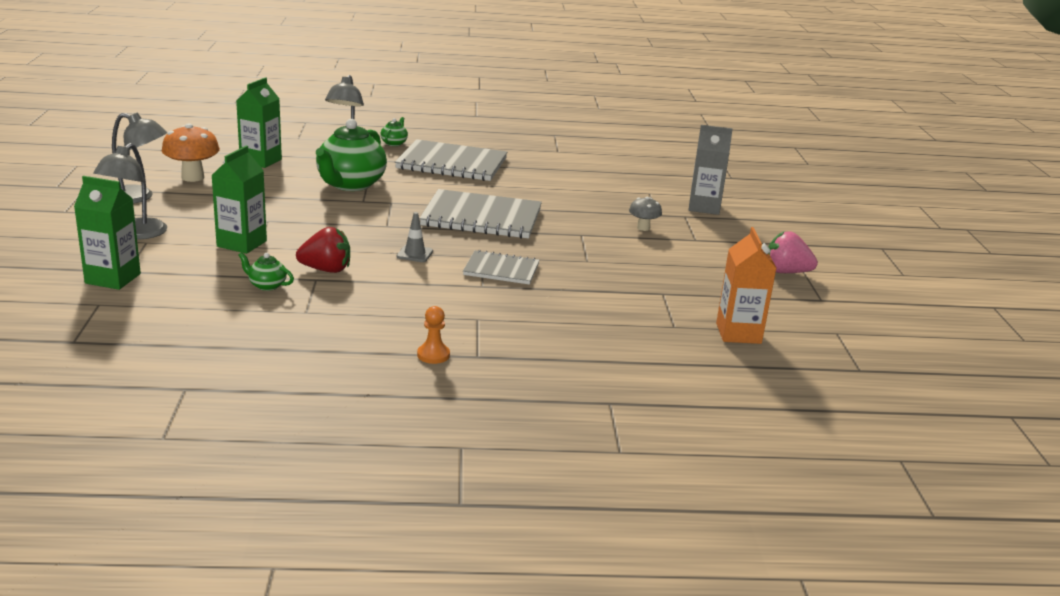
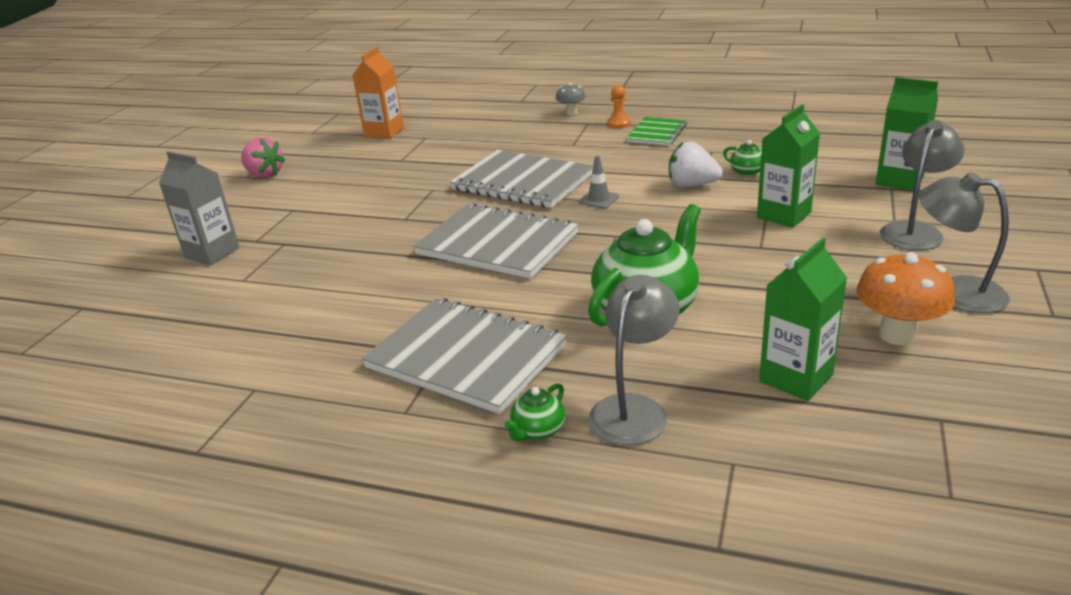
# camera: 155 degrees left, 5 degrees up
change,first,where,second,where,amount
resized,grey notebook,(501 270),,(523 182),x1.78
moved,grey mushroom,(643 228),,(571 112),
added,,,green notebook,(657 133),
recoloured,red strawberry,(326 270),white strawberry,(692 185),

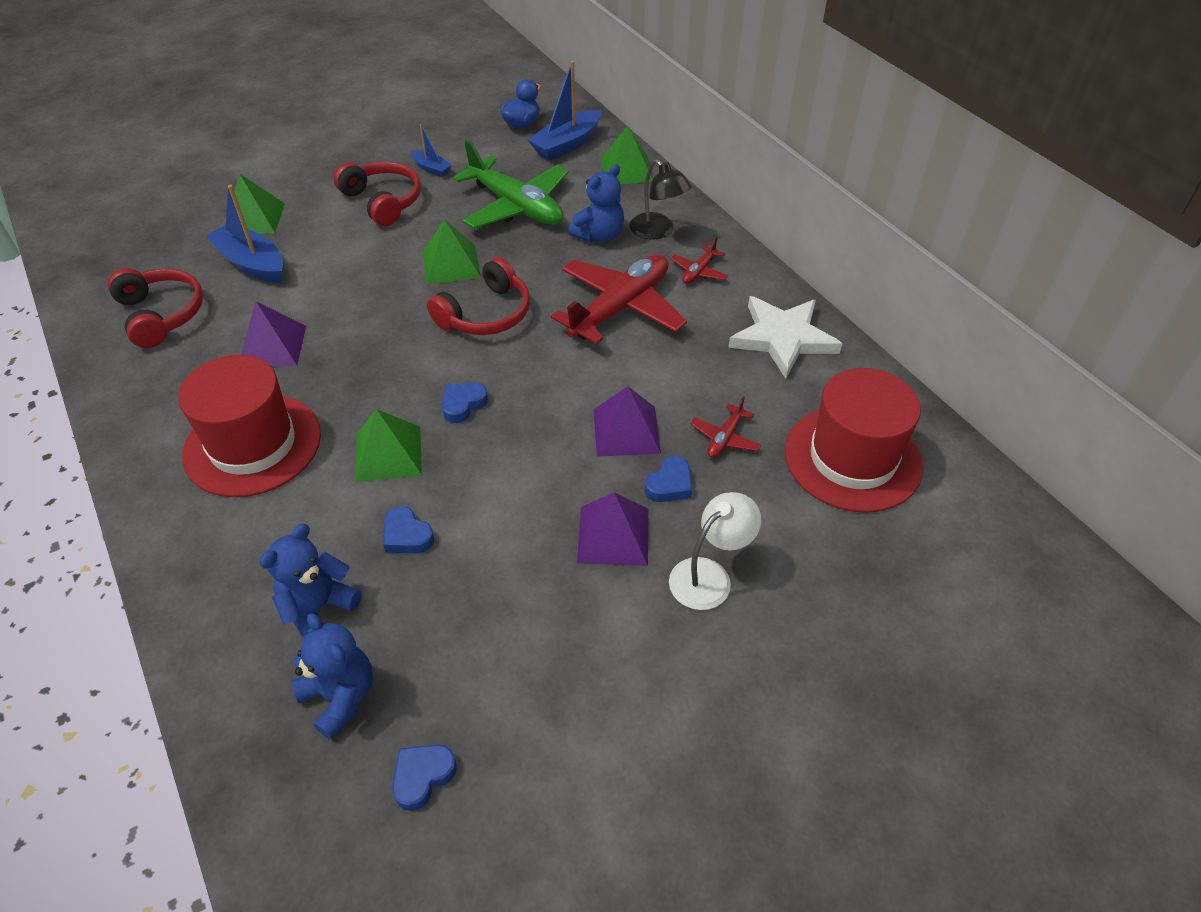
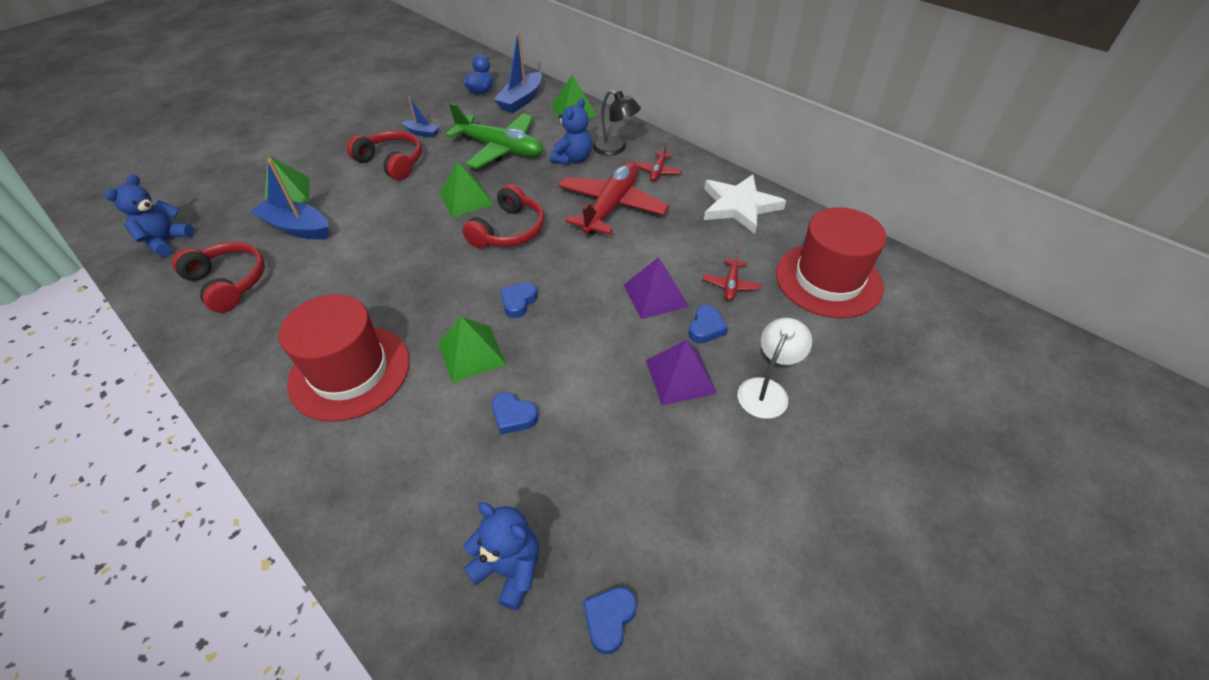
# camera: 15 degrees left, 0 degrees up
change,first,where,second,where,amount
moved,blue teddy bear,(318 608),,(166 241),
removed,purple pyramid,(272 346),,,

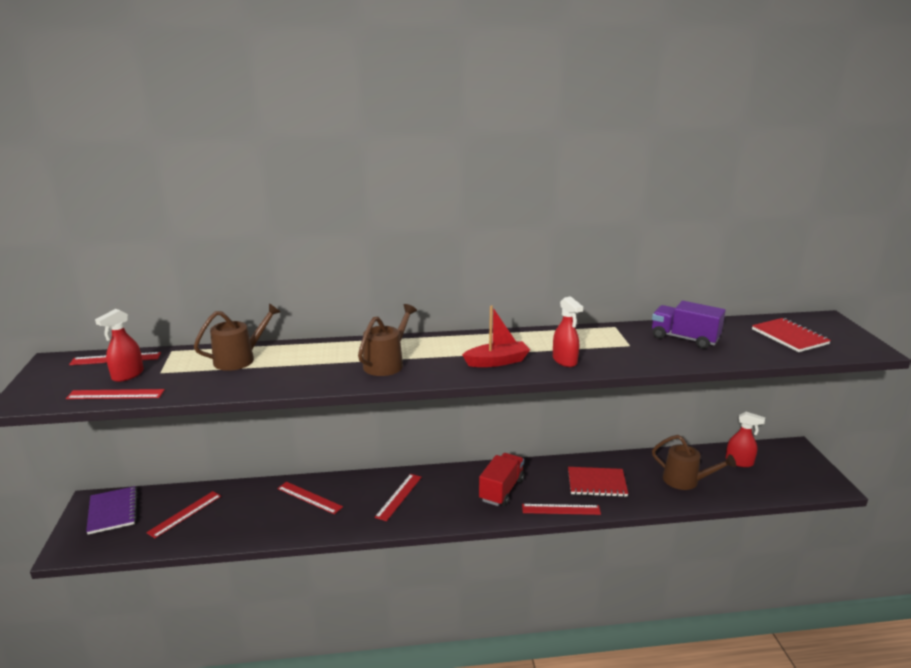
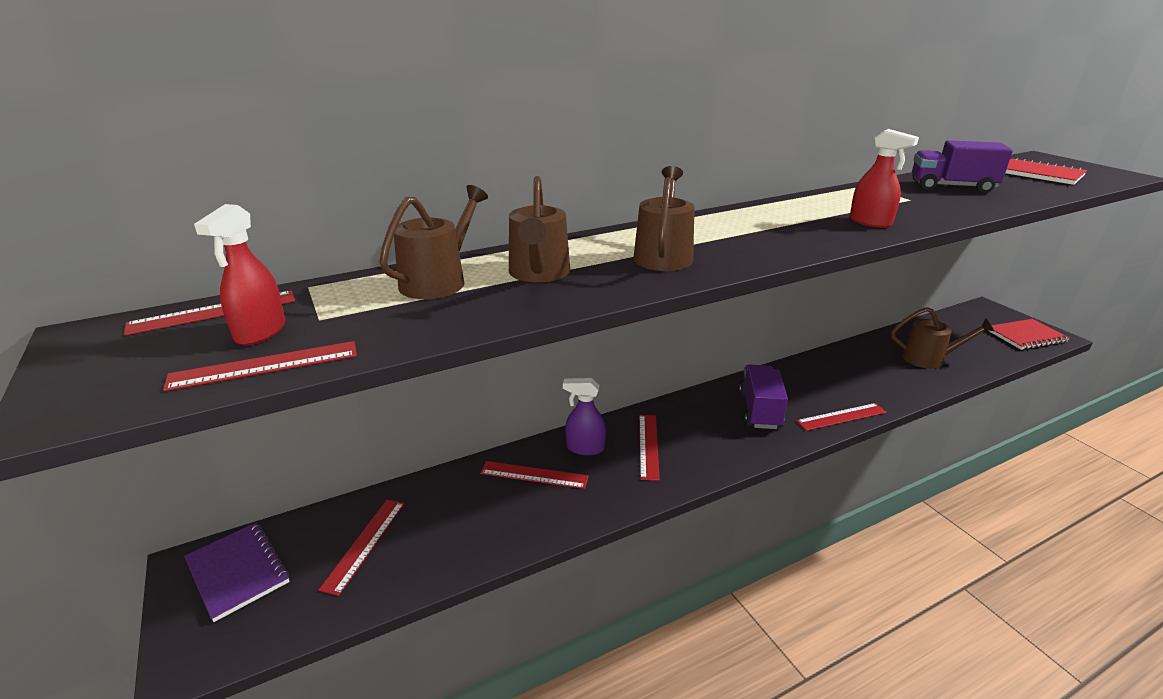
# camera: 20 degrees left, 5 degrees up
change,first,where,second,where,amount
added,,,brown watering can,(539 273),
added,,,purple spray bottle,(585 448),
recoloured,red truck,(501 490),purple truck,(759 410),
moved,red notebook,(597 483),,(1026 336),
removed,red boat,(497 361),,,
removed,red spray bottle,(739 462),,,

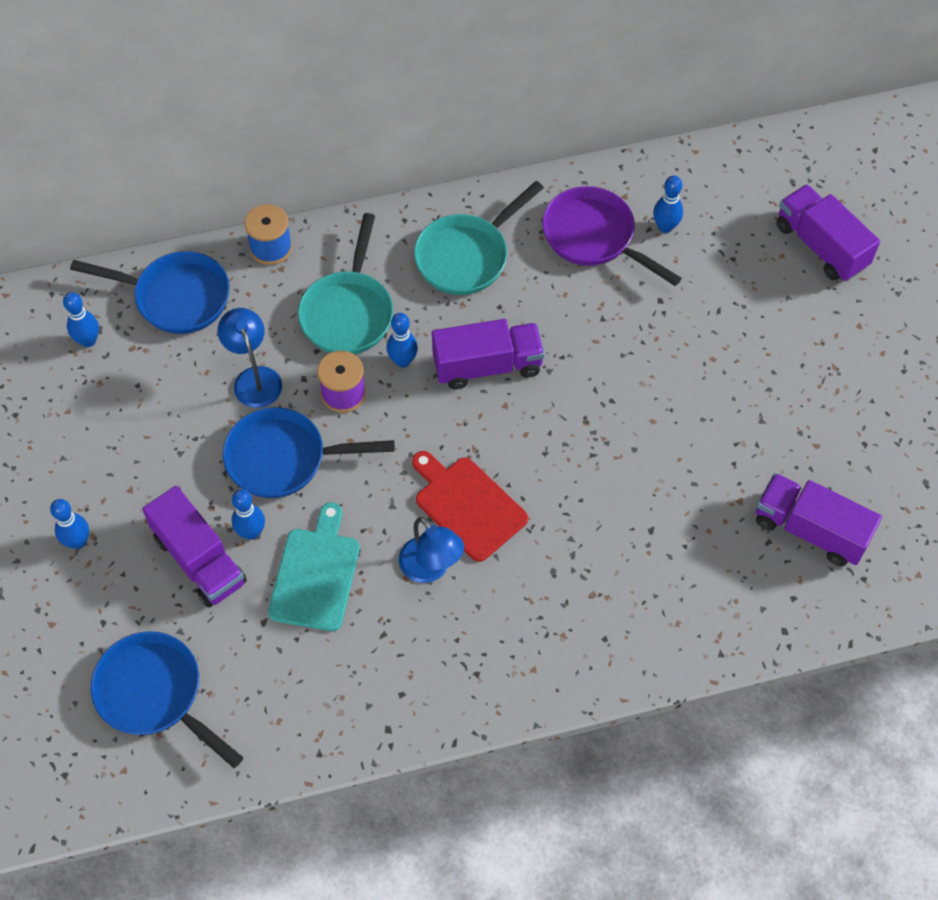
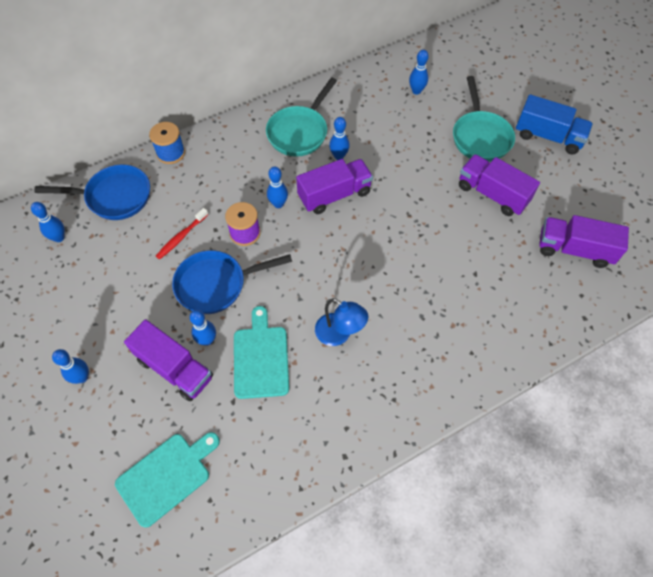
# camera: 15 degrees left, 0 degrees up
change,first,where,second,where,amount
replaced,blue pan,(155 694),turquoise cutting board,(166 476),
replaced,blue lamp,(254 378),red toothbrush,(181 237),
added,,,blue bowling pin,(339 156),
moved,turquoise pan,(348 312),,(480 137),
moved,purple truck,(821 246),,(492 194),
added,,,blue truck,(548 137),
removed,red cutting board,(467 505),,,
removed,purple pan,(594 237),,,

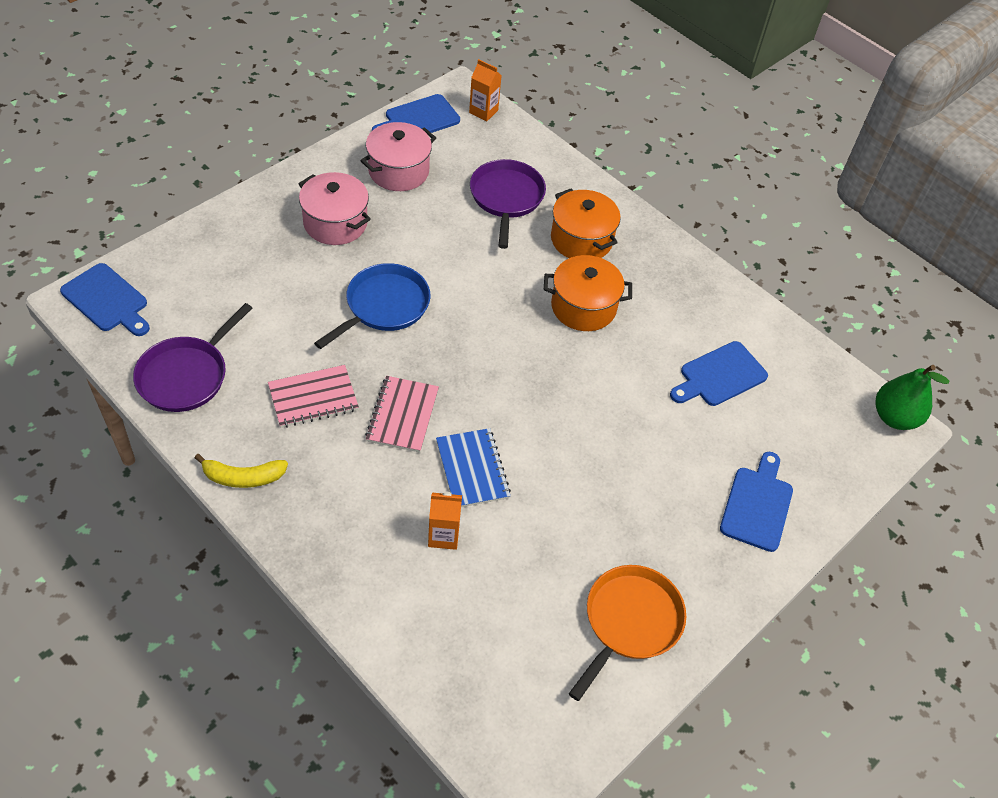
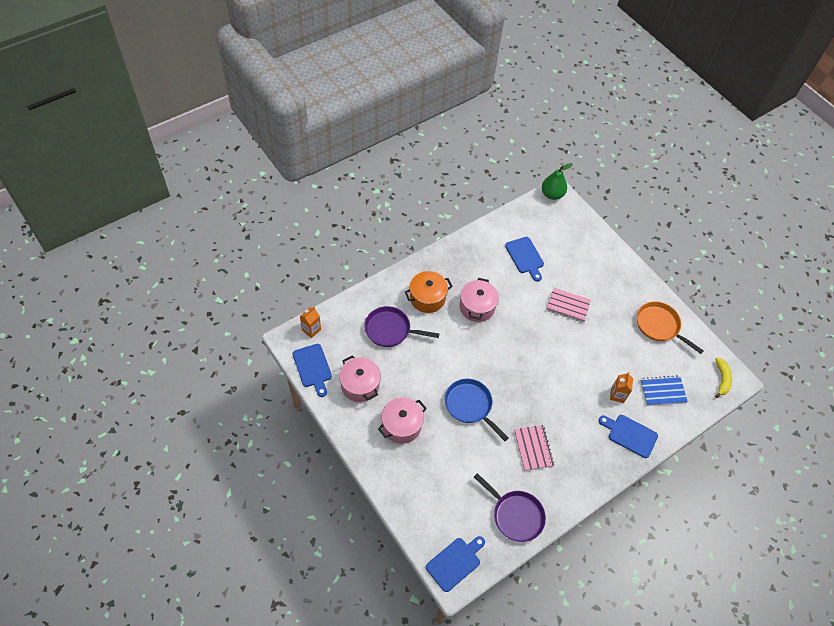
# camera: 80 degrees left, 5 degrees up
change,first,where,second,where,amount
recoloured,orange pot,(583 307),pink pot,(477 307),
moved,pink notebook,(403 415),,(568 306),
moved,blue cutting board,(757 505),,(630 435),
moved,blue notebook,(472 469),,(662 391),
moved,yellow banana,(243 477),,(721 379),

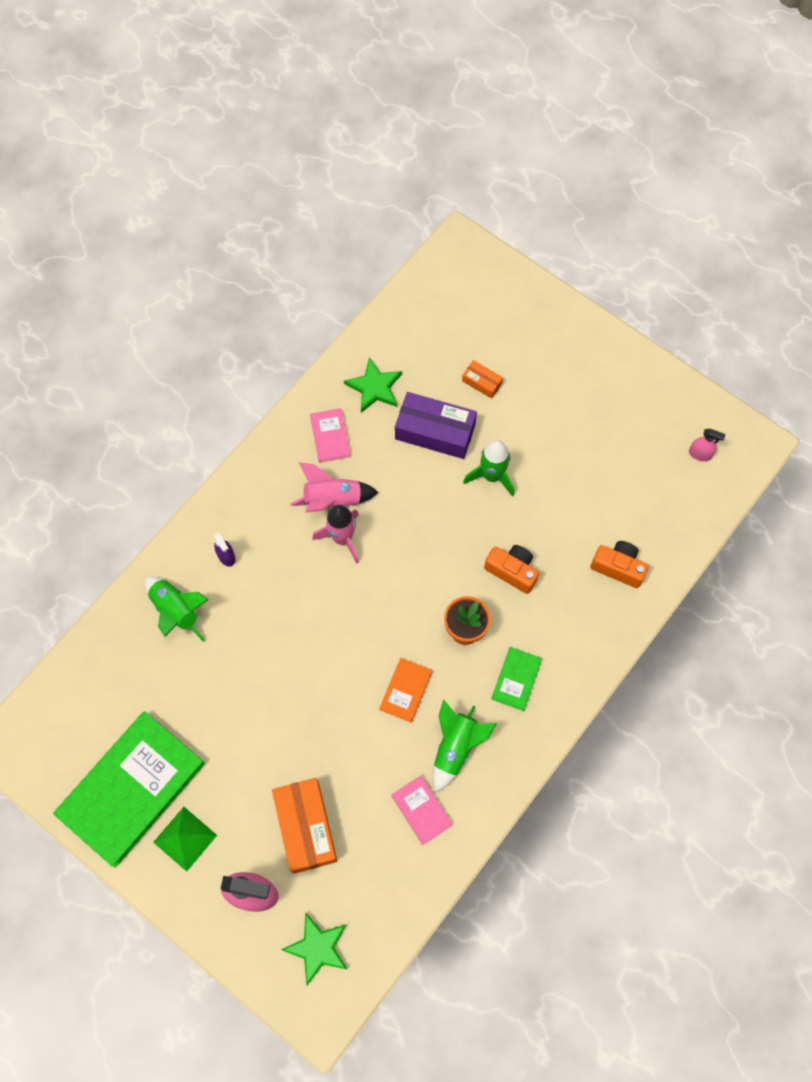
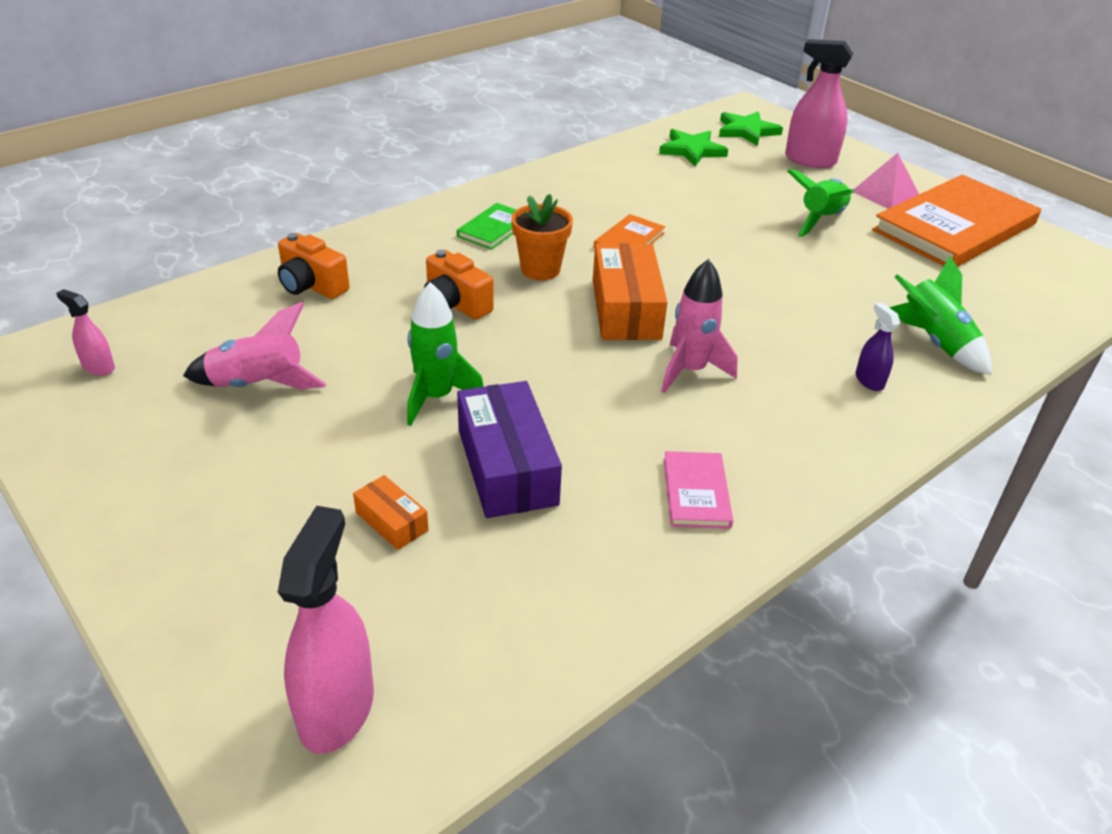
# camera: 170 degrees left, 30 degrees down
change,first,where,second,where,amount
moved,pink rocket,(333 500),,(258 385),
added,,,pink spray bottle,(337 708),
turned,purple box,(435 431),,(507 466),45 degrees clockwise
moved,orange box,(306 827),,(626 309),
moved,green star,(374 387),,(692 150),
moved,green rocket,(455 747),,(821 220),
recoloured,green pyramid,(185 838),pink pyramid,(885 194),
recoloured,green book,(131 789),orange book,(954 227),
removed,pink book,(421 810),,,

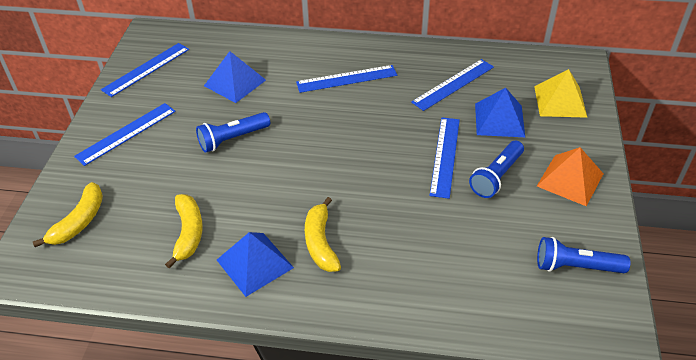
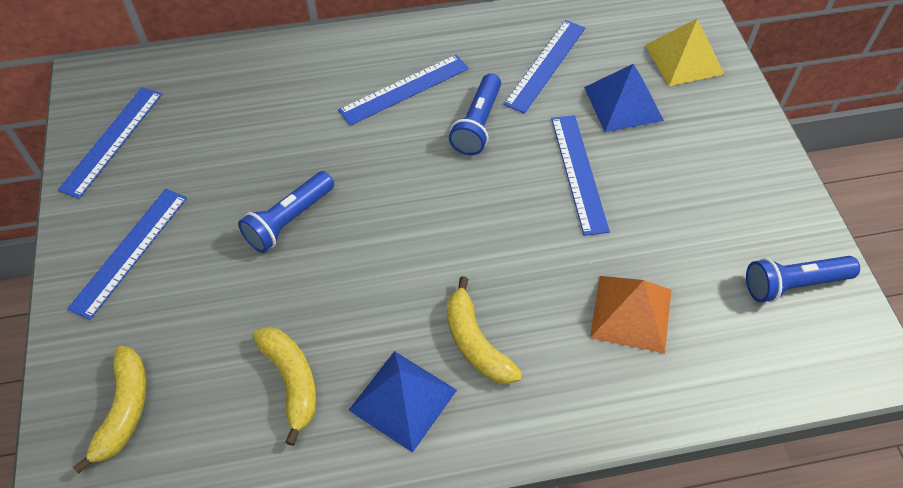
# camera: 20 degrees left, 10 degrees up
change,first,where,second,where,amount
moved,blue flashlight,(496 176),,(477 124),
moved,orange pyramid,(570 179),,(631 313),
removed,blue pyramid,(235 82),,,

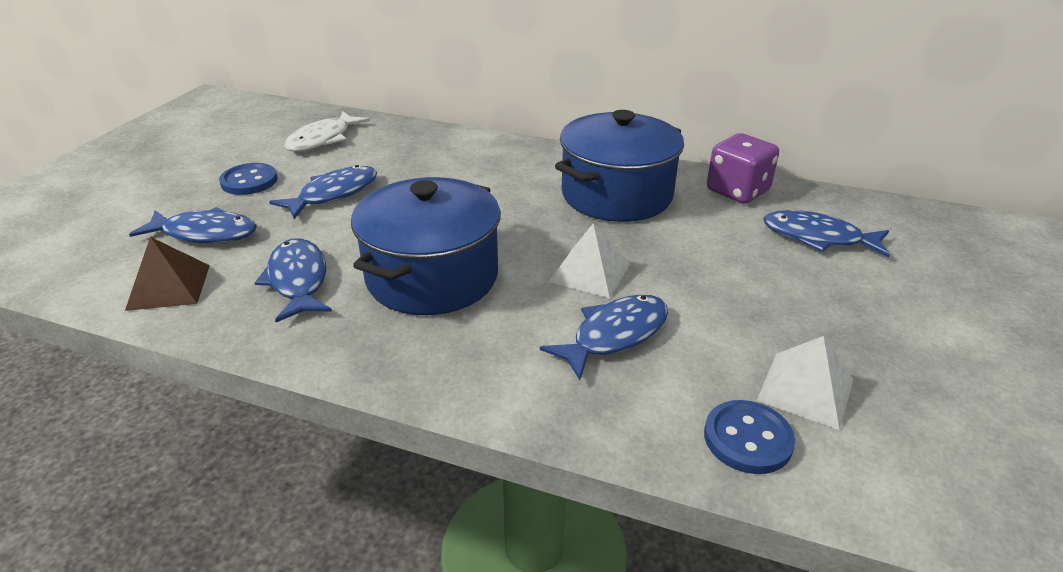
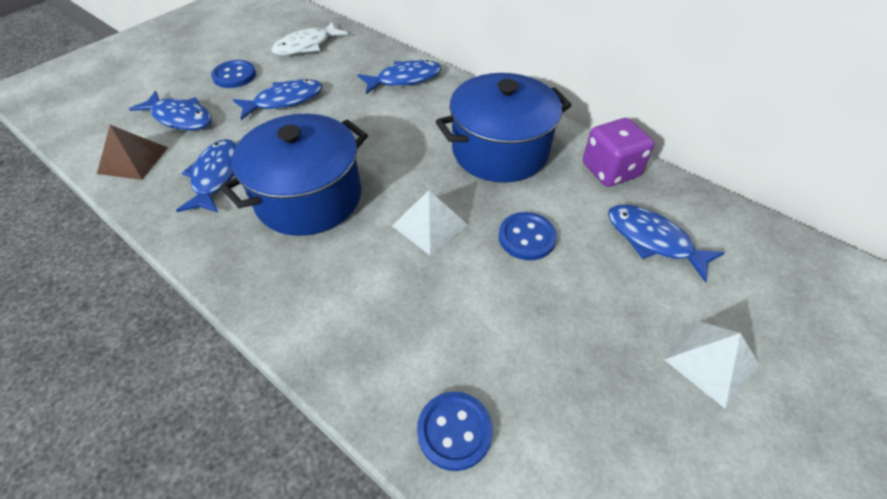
# camera: 20 degrees right, 15 degrees up
change,first,where,second,where,amount
moved,blue fish,(614 335),,(404 79),
added,,,blue button,(526 237),
moved,white pyramid,(805 389),,(711 362),

